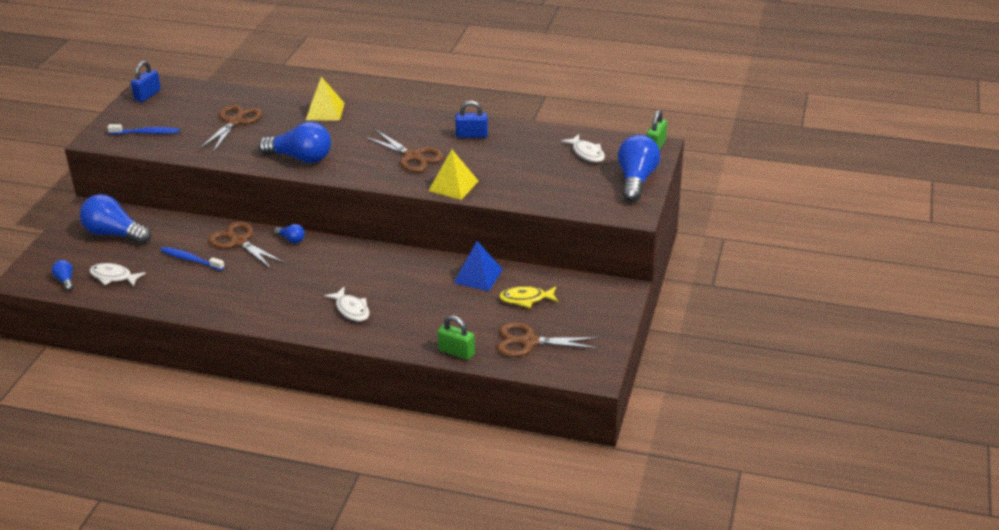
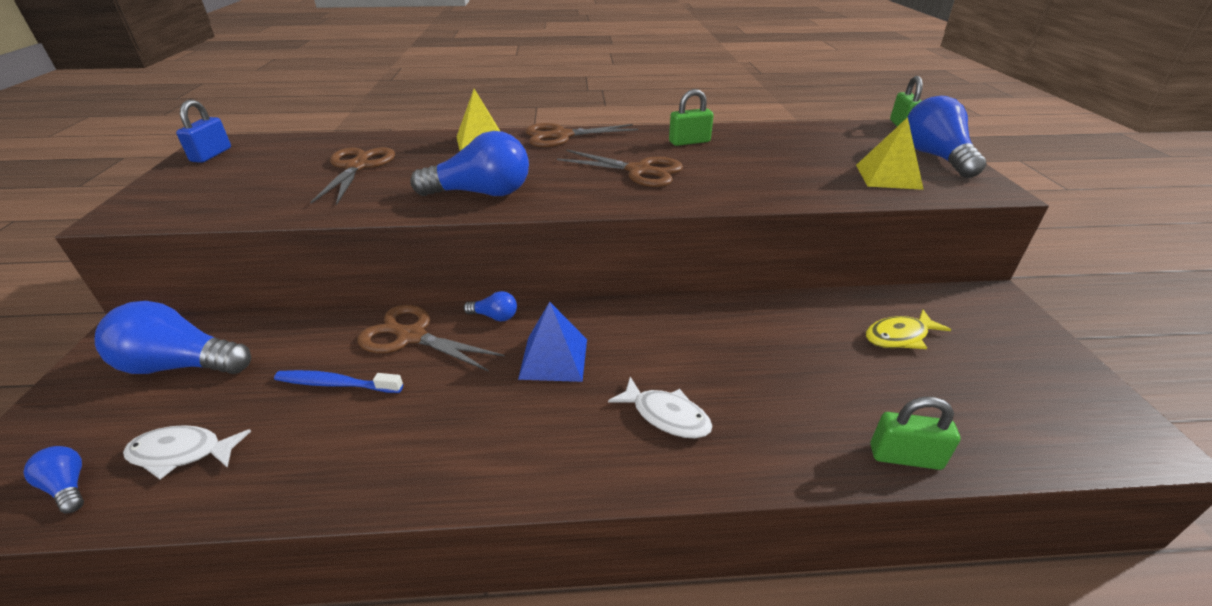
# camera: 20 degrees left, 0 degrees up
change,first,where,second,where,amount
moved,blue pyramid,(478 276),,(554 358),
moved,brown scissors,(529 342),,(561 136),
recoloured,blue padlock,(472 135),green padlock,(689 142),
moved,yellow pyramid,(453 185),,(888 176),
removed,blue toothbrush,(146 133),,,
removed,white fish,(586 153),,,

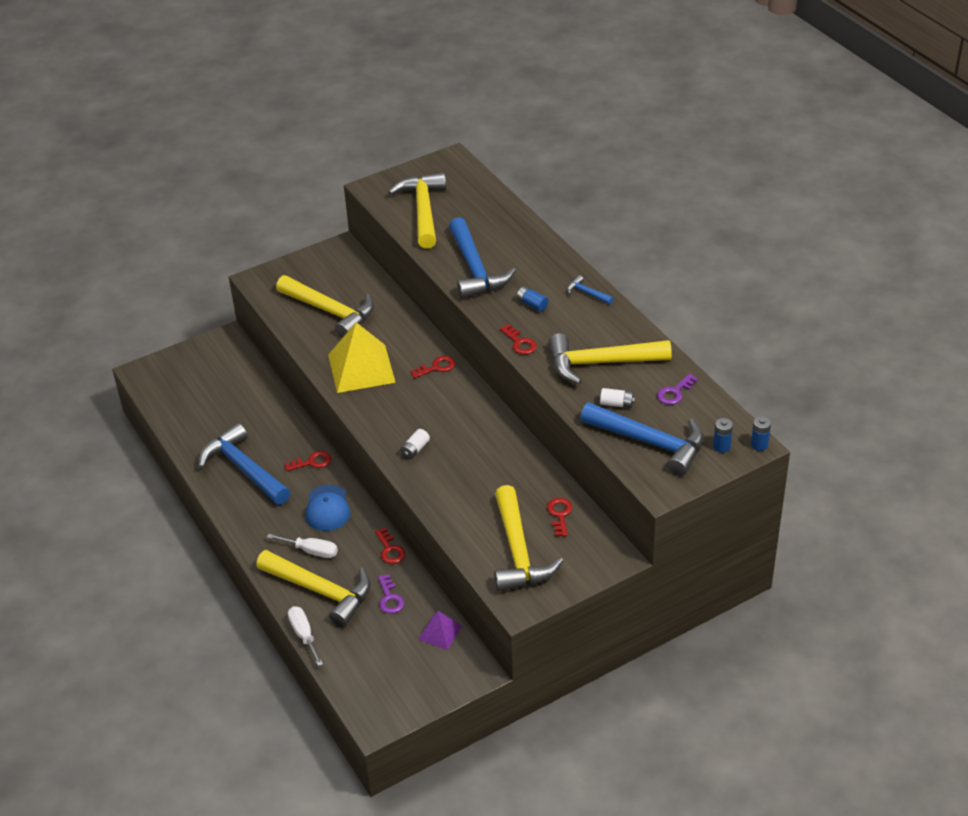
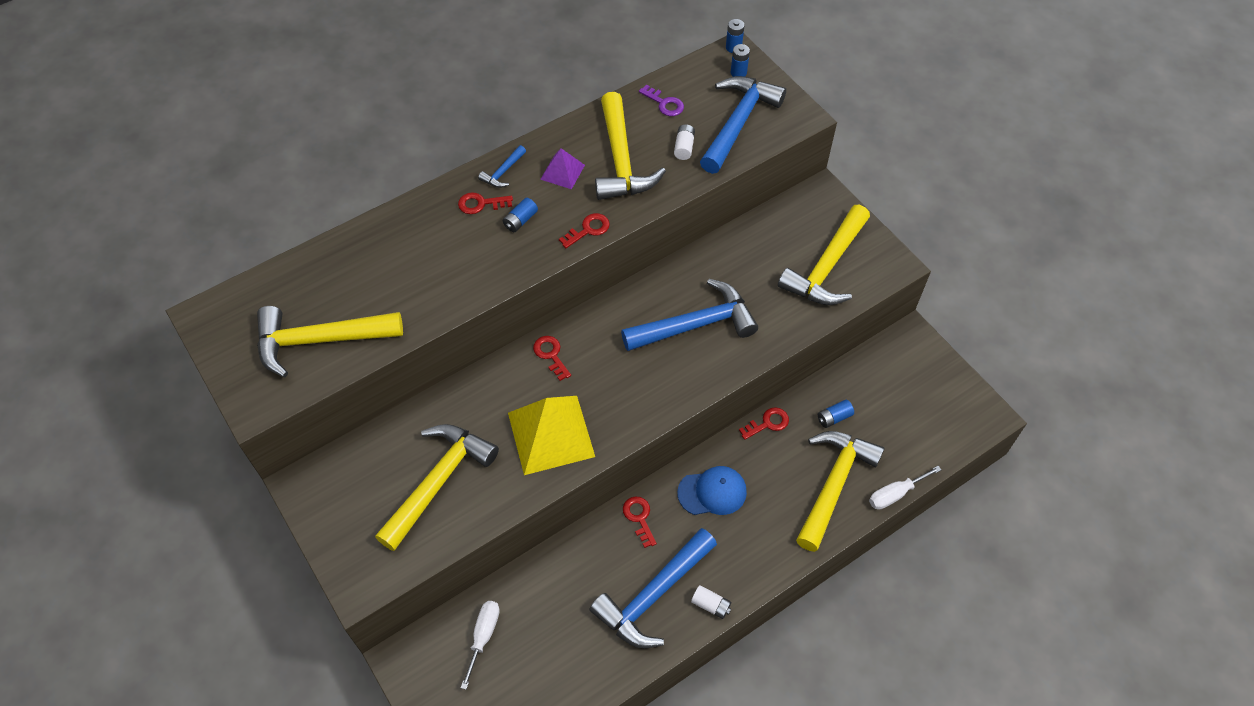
# camera: 95 degrees left, 15 degrees up
change,first,where,second,where,amount
moved,red key,(560 514),,(481 204),
moved,white screwdriver,(311 551),,(483 636),
moved,purple pyramid,(440 632),,(562 172),
moved,blue hammer,(475 269),,(696 324),
moved,white battery,(415 449),,(711 605),
turned,yellow hammer,(518 552),,(826 267),135 degrees clockwise
replaced,purple key,(390 598),blue battery,(834 418),

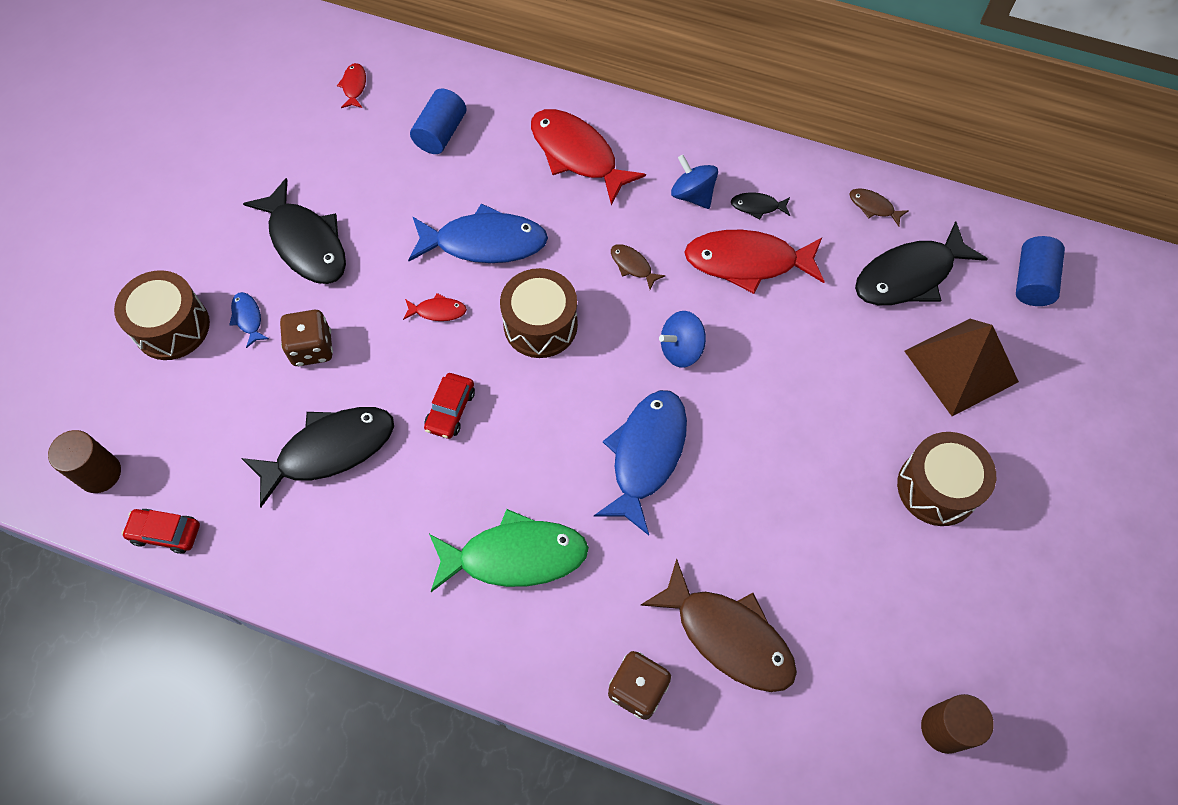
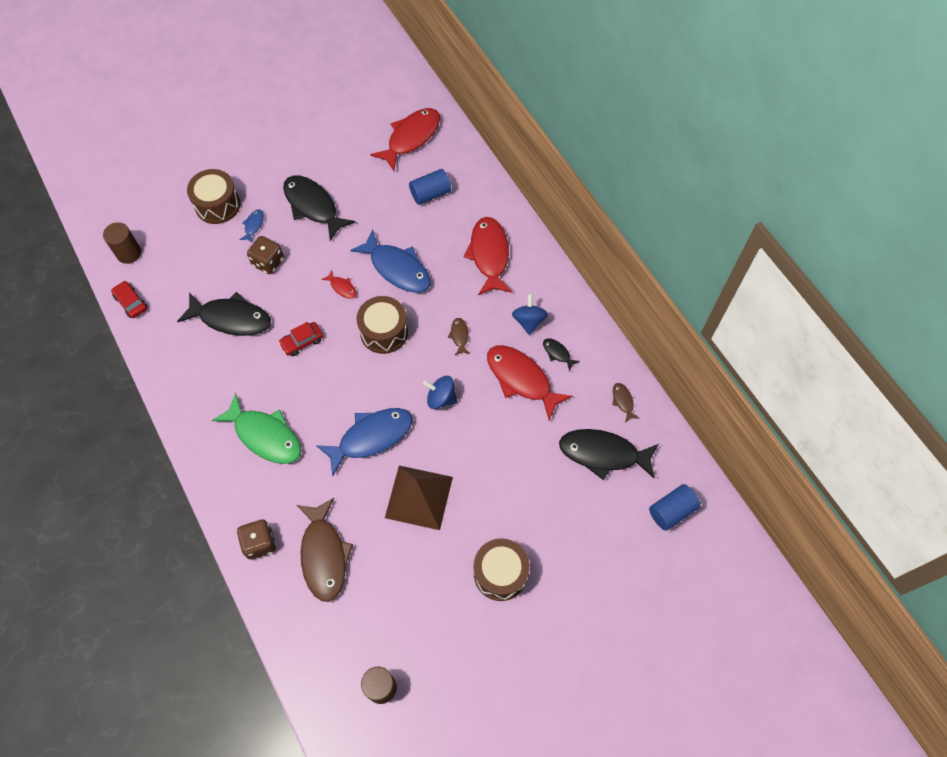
# camera: 40 degrees right, 0 degrees up
change,first,where,second,where,amount
turned,black fish,(306 243),,(313 206),135 degrees clockwise
resized,red fish,(354 86),,(411 138),x2.26
moved,brown pyramid,(961 366),,(418 497),

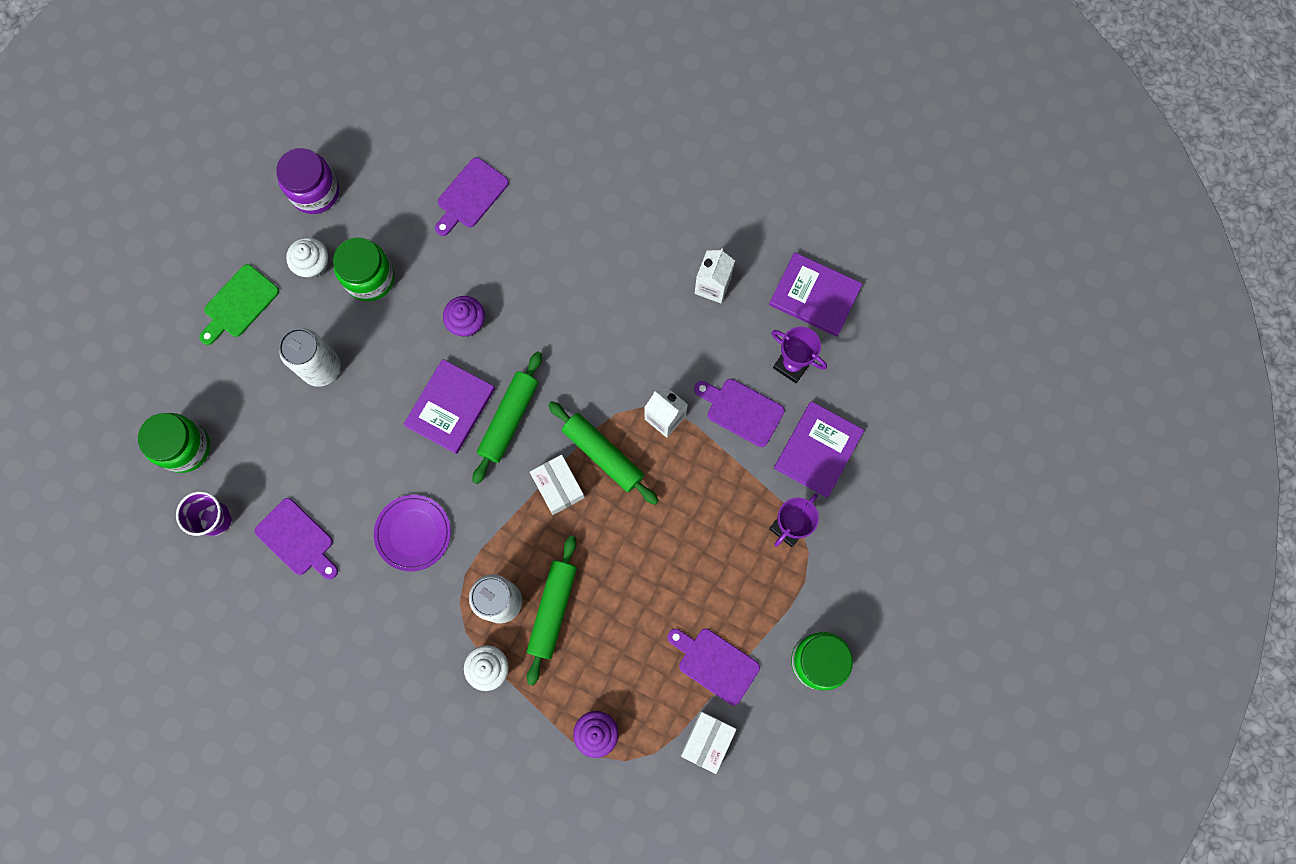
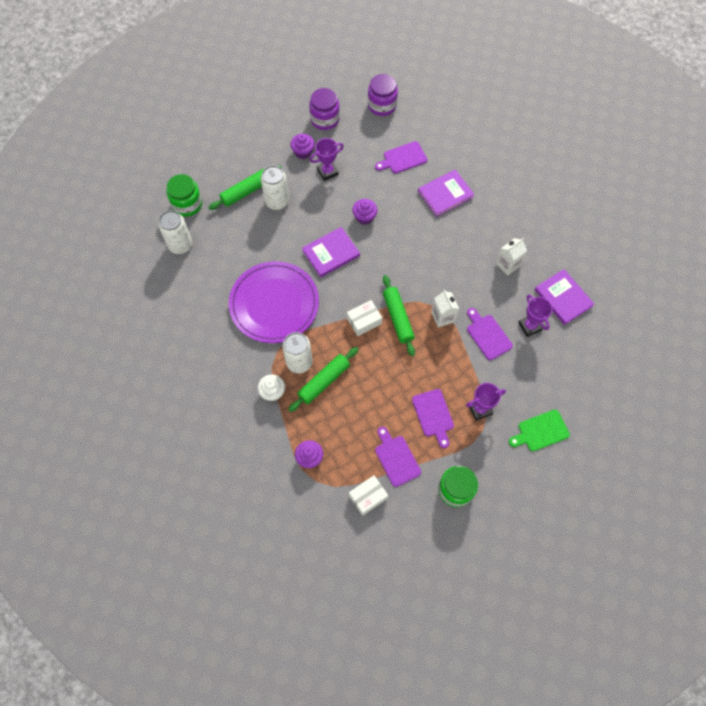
# camera: 30 degrees right, 10 degrees down
change,first,where,second,where,amount
replaced,purple cup,(215 519),white can,(180 245),
moved,green rolling pin,(509 419),,(246 191),
resized,purple plate,(413 533),,(274 304),x1.94
recoloured,white cupcake,(313 265),purple cupcake,(303 152),
replaced,green jar,(370 278),purple trophy,(327 172),
turned,white box,(558 486),,(364 321),60 degrees clockwise
added,,,purple jar,(382 105),
moved,purple cutting board,(297 539),,(433 415),
moved,purple book,(818 450),,(445 194),
moved,green cutting board,(239 304),,(541 431),

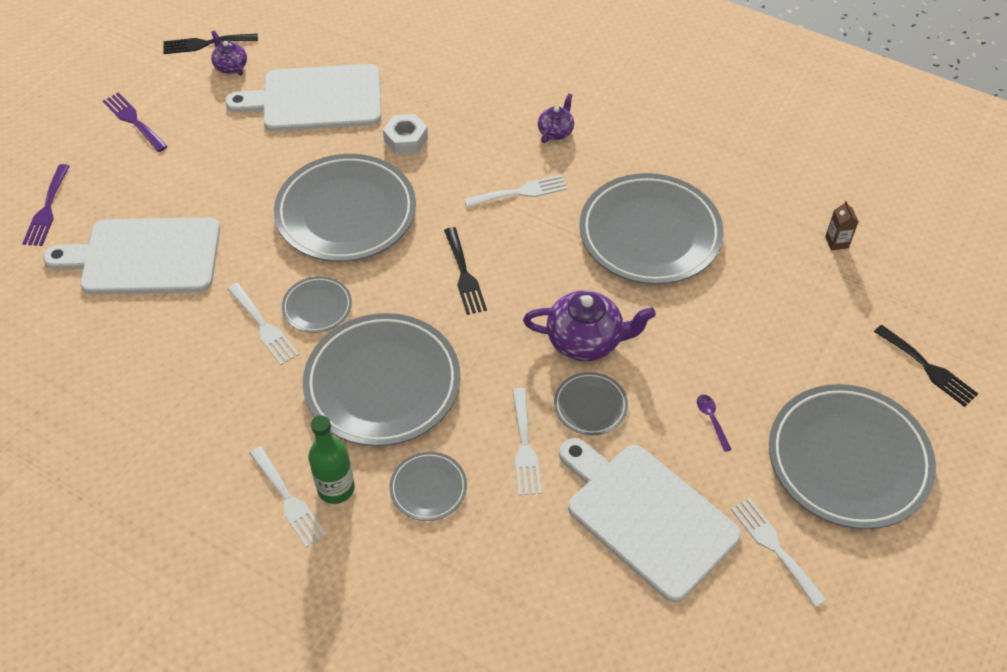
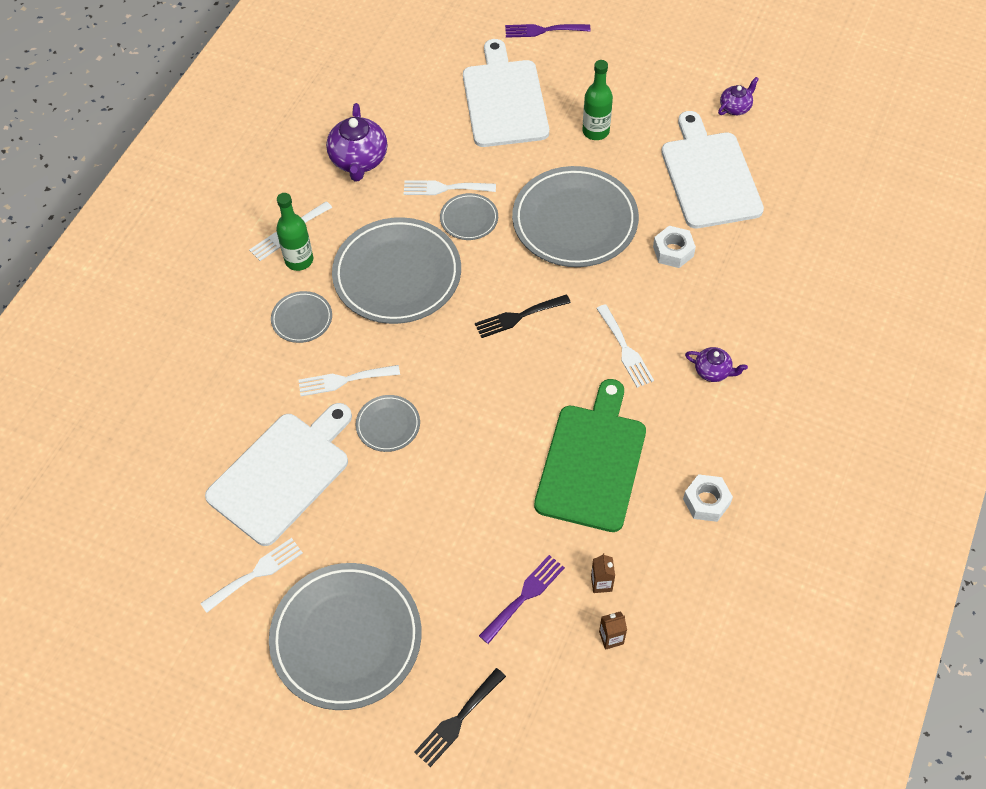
# camera: 85 degrees right, 5 degrees up
change,first,where,second,where,amount
moved,purple teapot,(585 340),,(359 160),
turned,white fork,(264 327),,(444 188),45 degrees clockwise
moved,purple fork,(133 120),,(525 596),
replaced,grey plate,(650 234),green cutting board,(592 462),
added,,,green bottle,(595 131),
added,,,brown carton,(601 583),
added,,,white nut,(706 501),
removed,black fork,(205 44),,,
removed,purple spoon,(712 420),,,

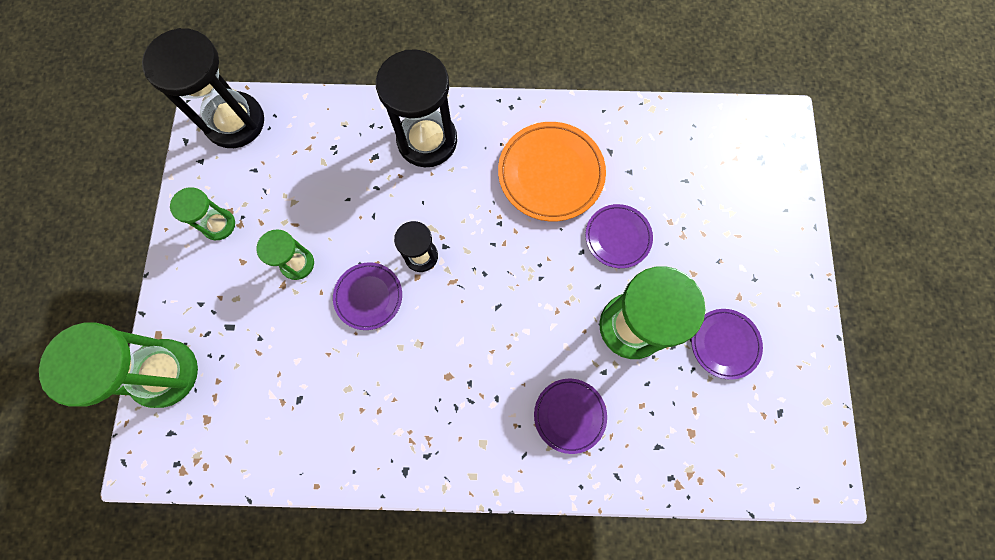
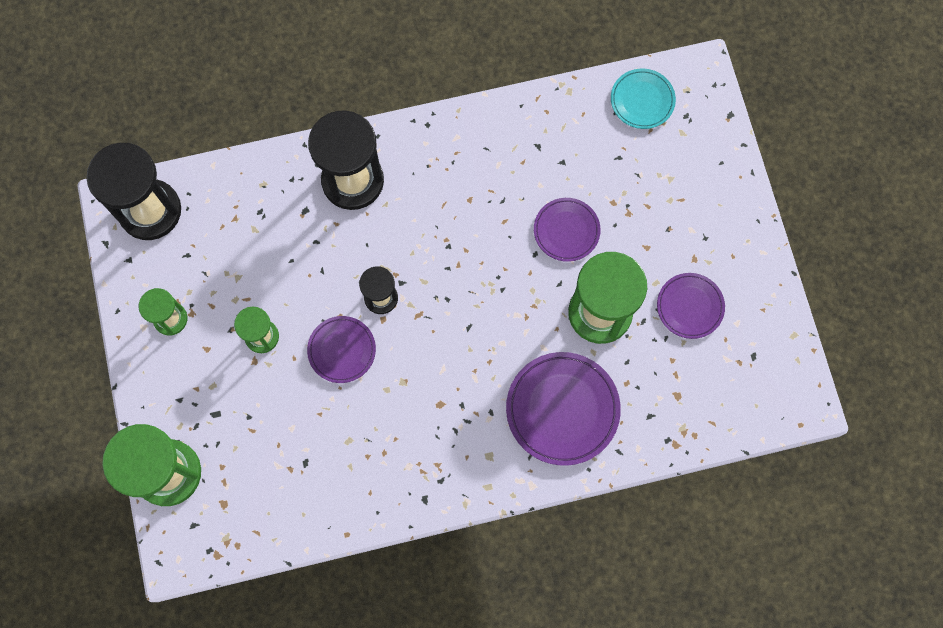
# camera: 15 degrees left, 0 degrees up
change,first,where,second,where,amount
resized,purple plate,(569 415),,(562 409),x1.64
added,,,turquoise plate,(642 100),
removed,orange plate,(551 174),,,

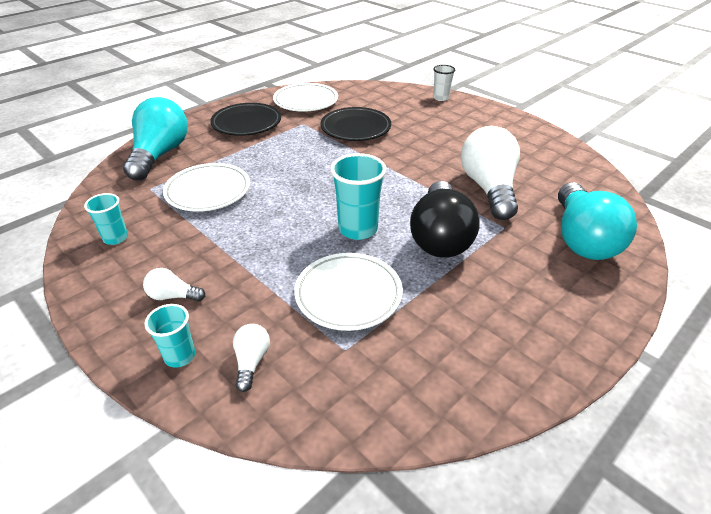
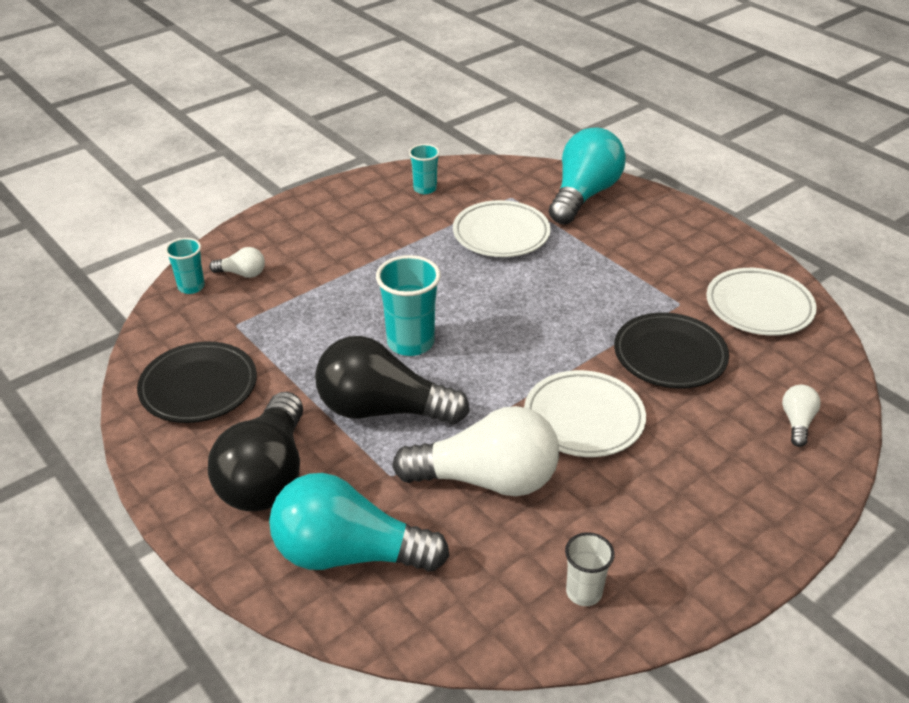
# camera: 95 degrees right, 0 degrees up
change,first,where,second,where,amount
moved,black plate,(246 123),,(199 387),
moved,turquoise cup,(180 356),,(191 287),
added,,,black light bulb,(267 475),
moved,white plate,(348 295),,(583 419),
turned,turquoise light bulb,(160 155),,(583 195),75 degrees counterclockwise
moved,white cup,(441 98),,(584 592),
moved,white light bulb,(173 296),,(797 422),

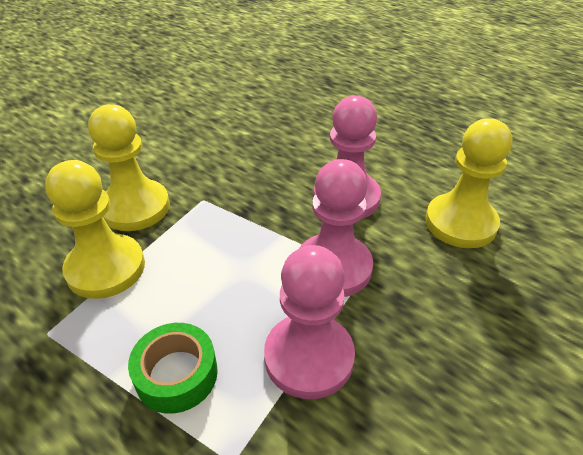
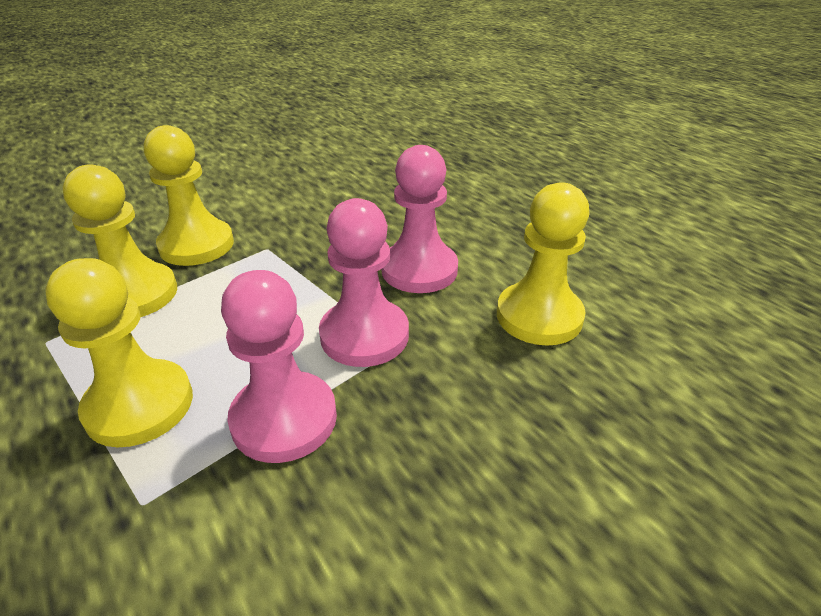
# camera: 15 degrees right, 5 degrees down
change,first,where,second,where,amount
replaced,green tape,(176 374),yellow pawn,(139 405),

